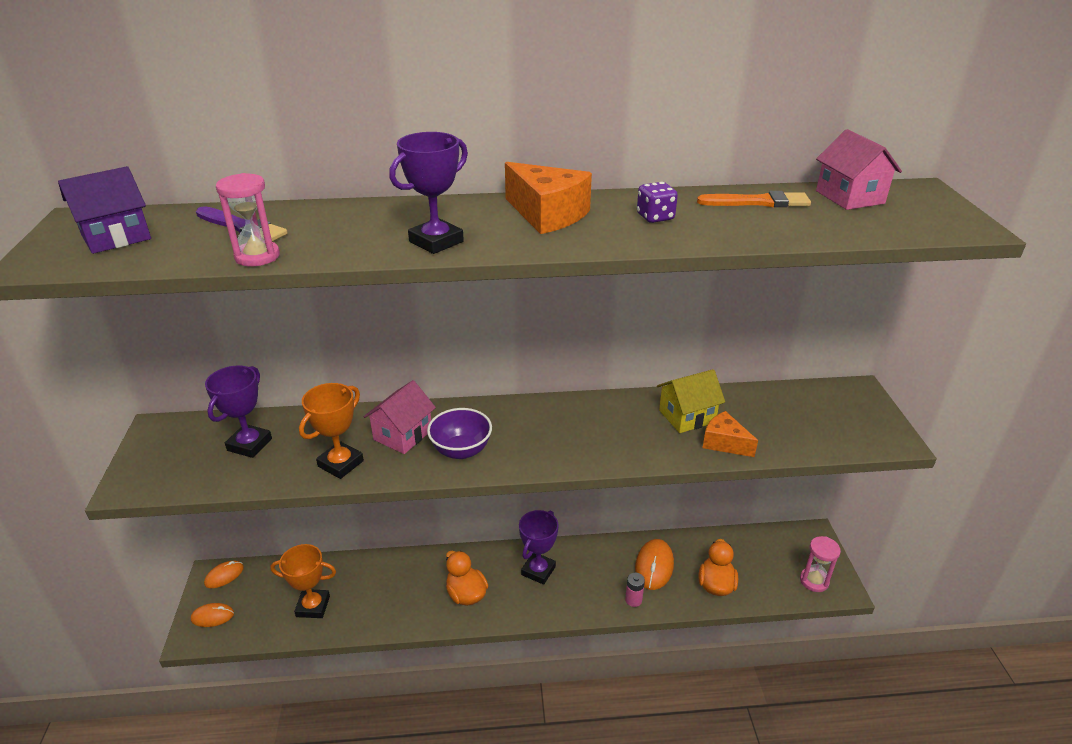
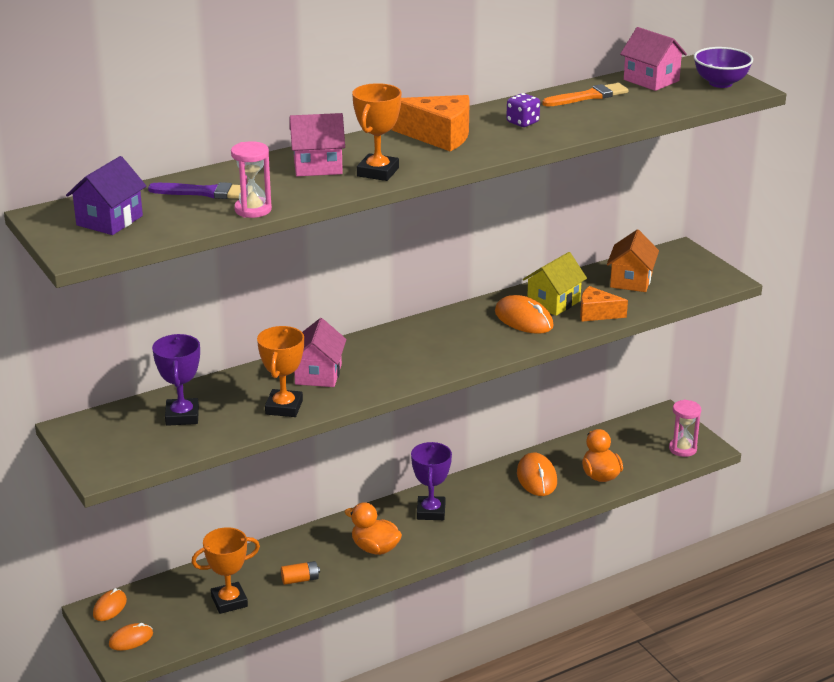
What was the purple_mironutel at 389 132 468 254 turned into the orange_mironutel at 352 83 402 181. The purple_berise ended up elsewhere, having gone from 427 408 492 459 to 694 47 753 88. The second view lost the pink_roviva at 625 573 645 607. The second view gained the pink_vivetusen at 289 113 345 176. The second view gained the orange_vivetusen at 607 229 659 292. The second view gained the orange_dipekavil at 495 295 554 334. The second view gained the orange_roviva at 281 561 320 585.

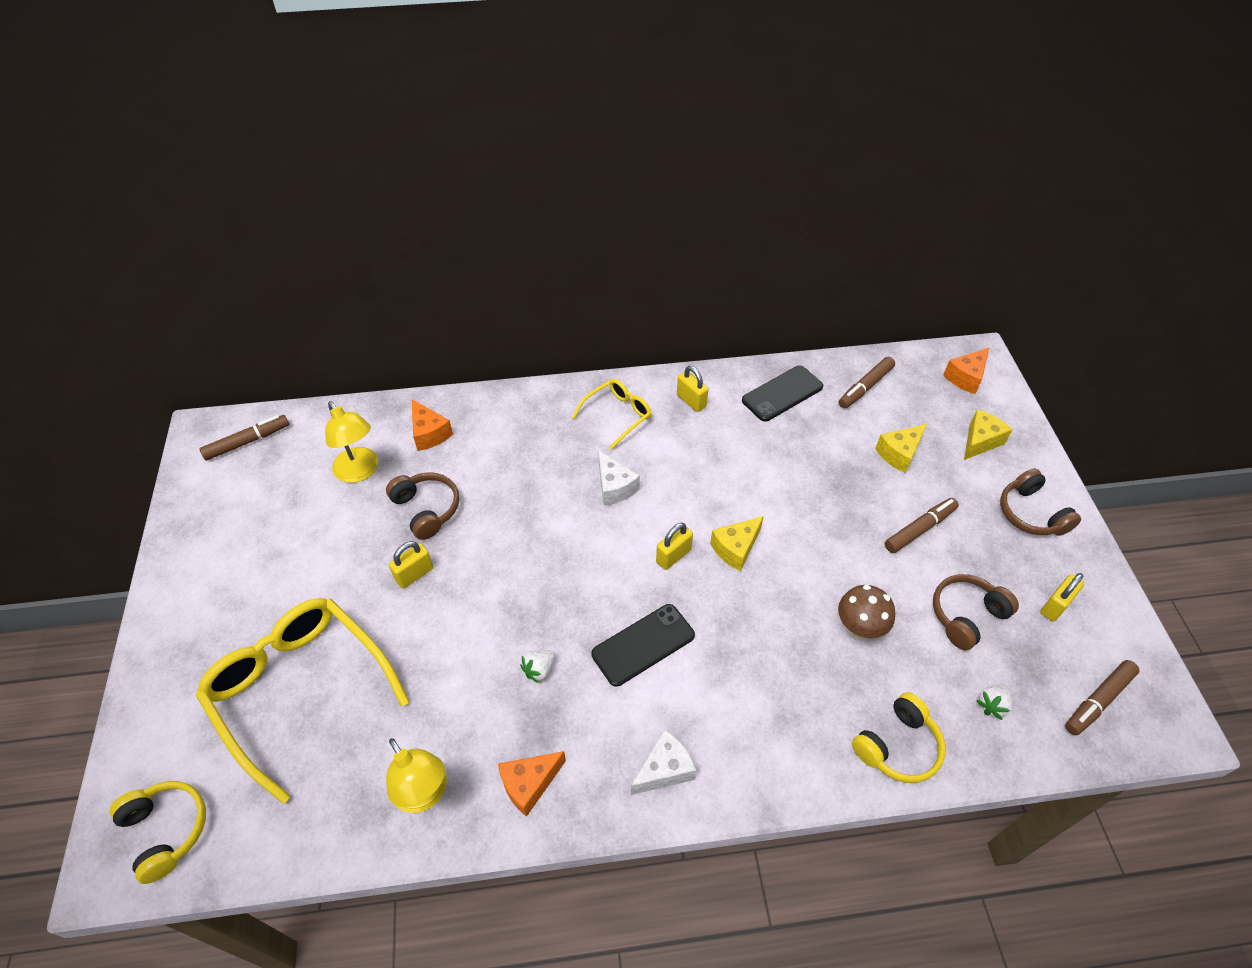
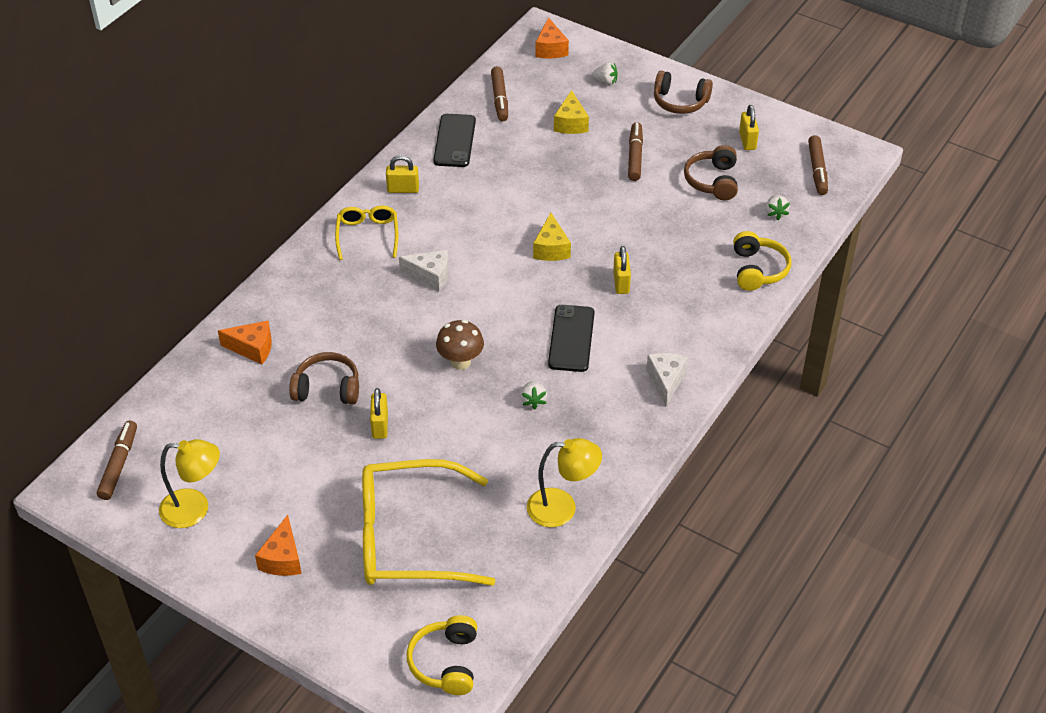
The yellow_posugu ended up elsewhere, having gone from 325 401 378 483 to 159 439 220 528. Where the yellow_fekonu stood at 964 410 1013 460, the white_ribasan came to stand at 592 63 618 85. The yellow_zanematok ended up elsewhere, having gone from 656 523 693 570 to 613 246 631 294. The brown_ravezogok ended up elsewhere, having gone from 838 585 895 638 to 436 320 484 370. The orange_fekonu ended up elsewhere, having gone from 498 751 566 817 to 255 515 302 576. The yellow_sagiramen at 110 781 206 884 ended up facing another way, 90 degrees counterclockwise from before.

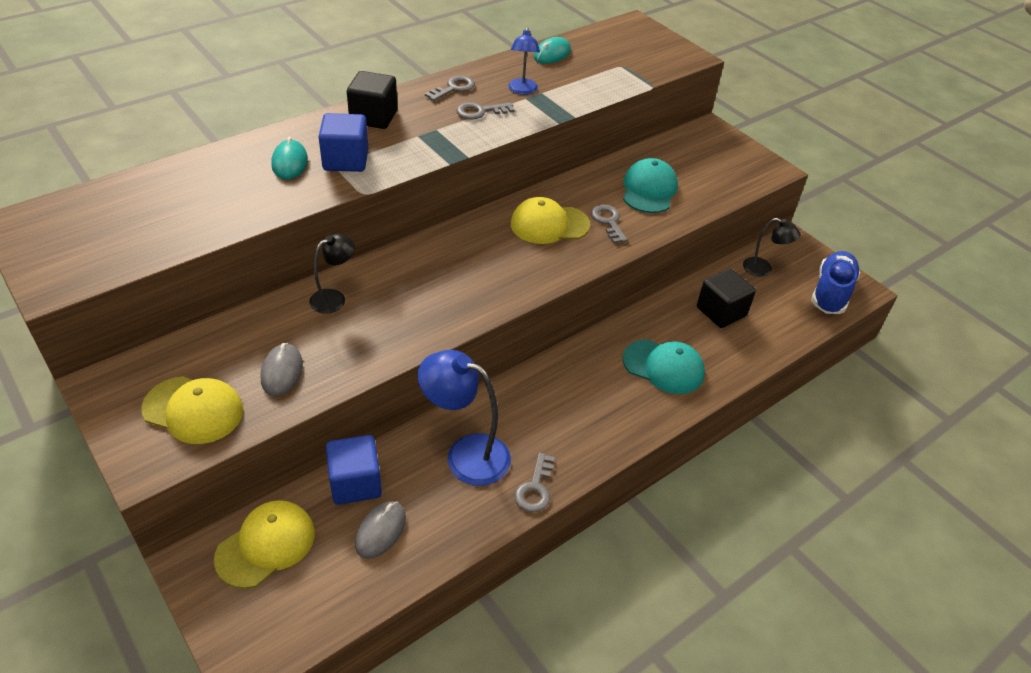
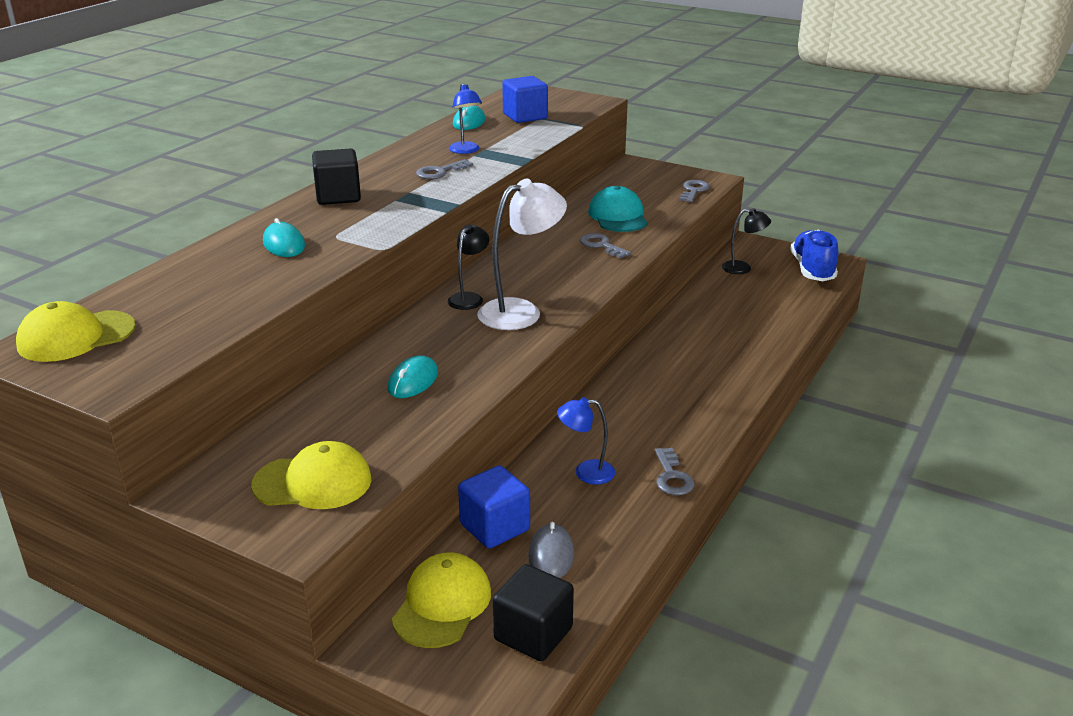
The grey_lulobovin ended up elsewhere, having gone from 425 76 475 101 to 679 180 710 202. The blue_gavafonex ended up elsewhere, having gone from 319 113 368 172 to 502 76 548 123. The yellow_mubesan ended up elsewhere, having gone from 511 197 590 244 to 16 301 136 362. The black_posugu ended up elsewhere, having gone from 309 234 355 314 to 448 224 490 310. The black_gavafonex ended up elsewhere, having gone from 697 269 756 328 to 493 564 574 661. The second view lost the turquoise_mubesan at 623 339 705 394. The second view lost the grey_dipekavil at 261 343 303 396. The size of the blue_posugu at 418 350 511 486 changed by a factor of 0.58. The second view gained the white_posugu at 477 179 567 330. The second view gained the turquoise_dipekavil at 387 355 438 398.

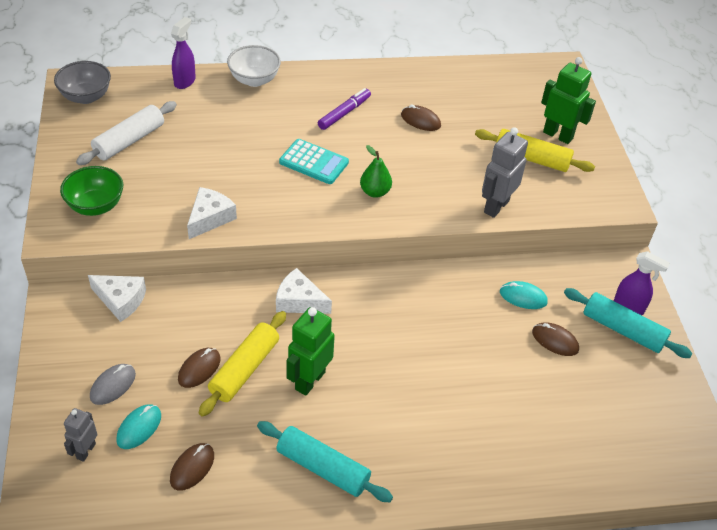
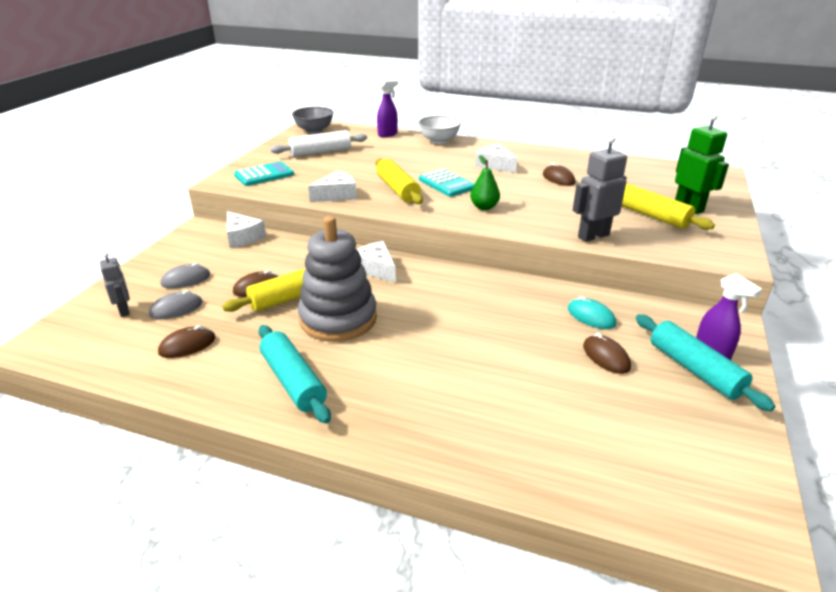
Where the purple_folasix stood at 318 88 371 130, the white_fekonu came to stand at 475 144 517 173. Where the green_berise stood at 60 166 123 216, the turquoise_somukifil came to stand at 234 161 294 186. Where the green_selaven stood at 287 307 335 396, the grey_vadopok came to stand at 298 216 377 342. What was the turquoise_dipekavil at 116 405 161 449 turned into the grey_dipekavil at 149 290 202 319. The grey_selaven at 64 408 97 462 ended up facing another way, 105 degrees clockwise from before. The second view gained the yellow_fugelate at 376 158 423 204.

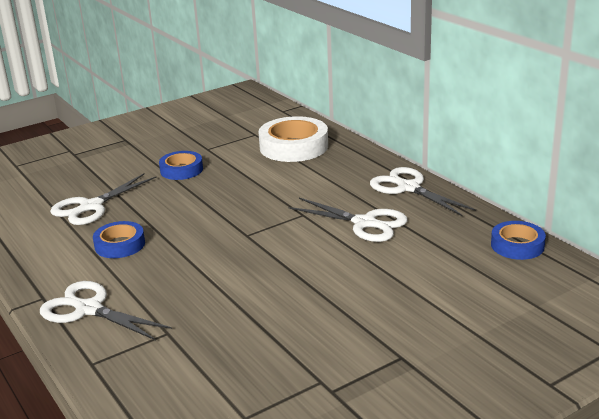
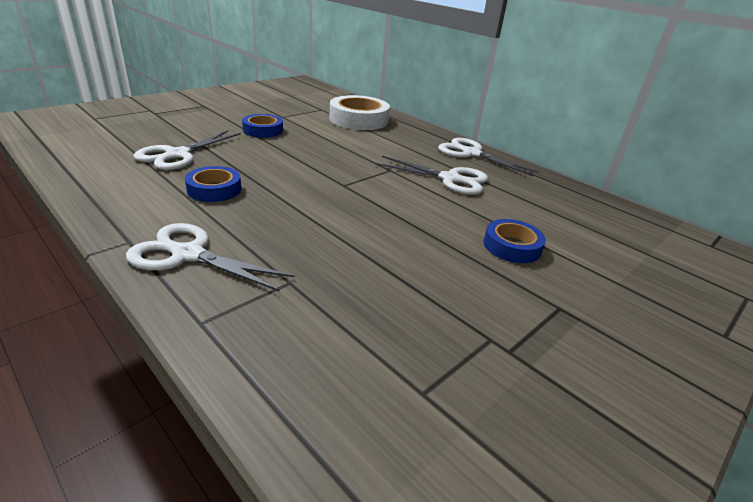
The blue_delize ended up elsewhere, having gone from 491 221 546 260 to 484 219 546 263.

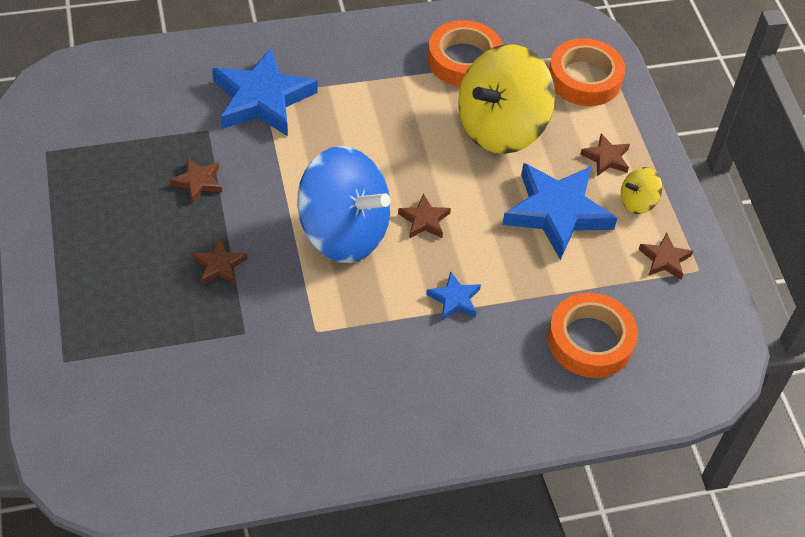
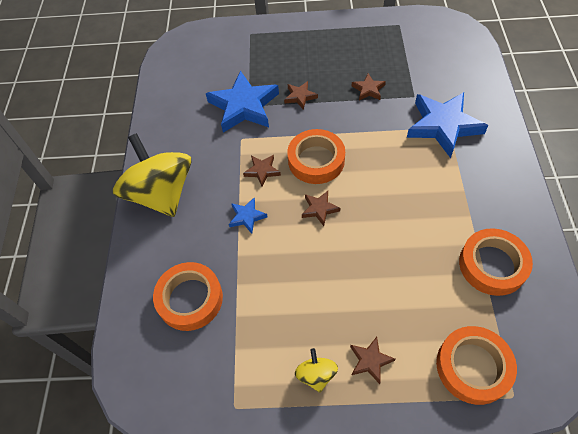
The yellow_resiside ended up elsewhere, having gone from 458 44 555 154 to 113 133 191 217. Where the blue_resiside stood at 297 146 391 263, the orange_delize came to stand at 287 129 345 184. The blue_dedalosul ended up elsewhere, having gone from 502 163 617 260 to 206 71 279 133. The brown_dedalosul ended up elsewhere, having gone from 639 233 693 280 to 243 155 281 186.

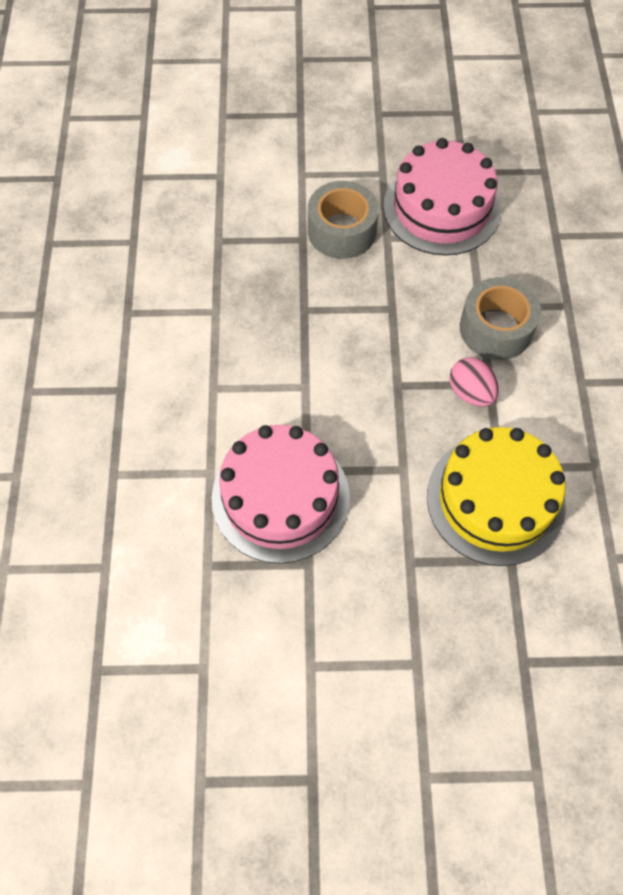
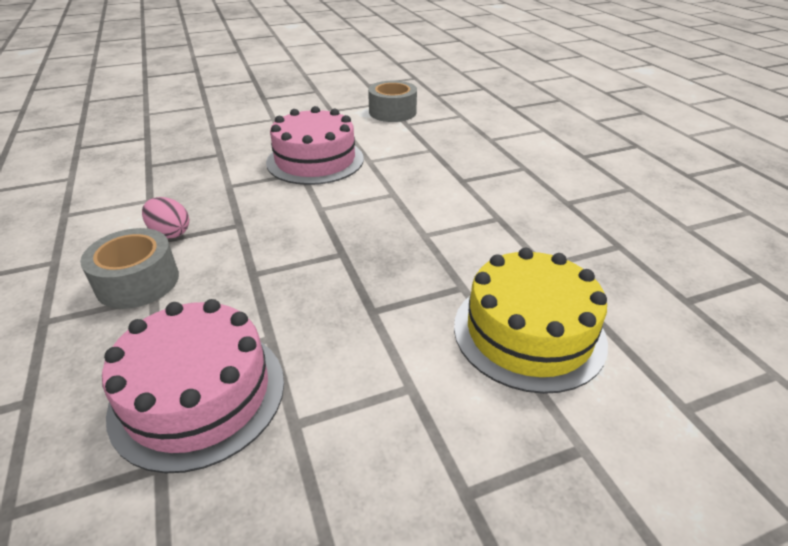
The grey_delize ended up elsewhere, having gone from 308 181 379 259 to 368 81 417 122. The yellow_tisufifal ended up elsewhere, having gone from 427 427 566 566 to 454 248 608 394.

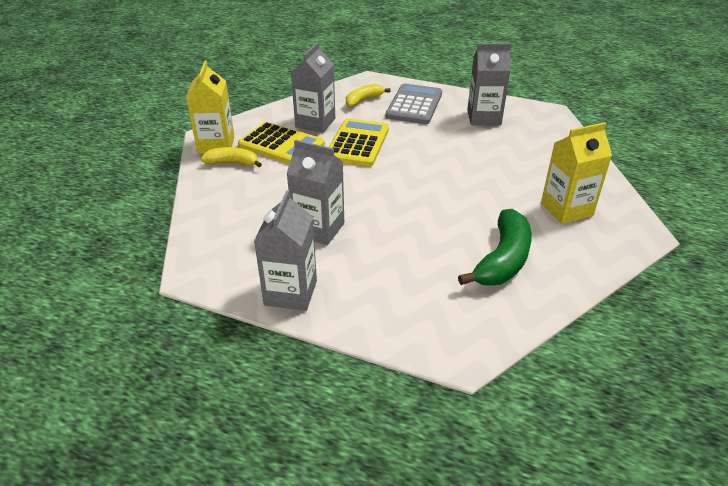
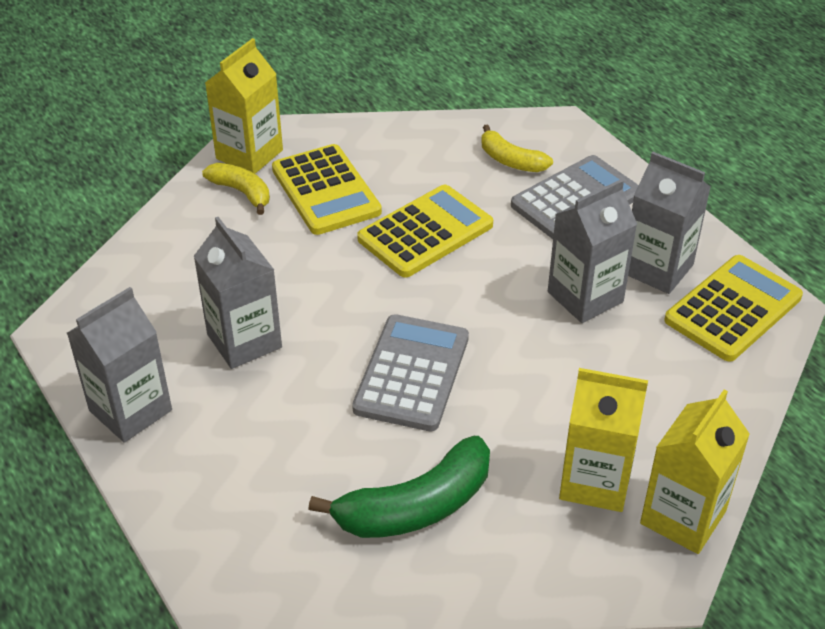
The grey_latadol ended up elsewhere, having gone from 291 42 335 133 to 548 179 637 323. The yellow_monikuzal at 346 84 390 108 ended up facing another way, 135 degrees counterclockwise from before. The second view gained the yellow_somukifil at 664 255 803 362. The second view gained the grey_somukifil at 352 314 469 431. The second view gained the yellow_latadol at 640 389 750 554.

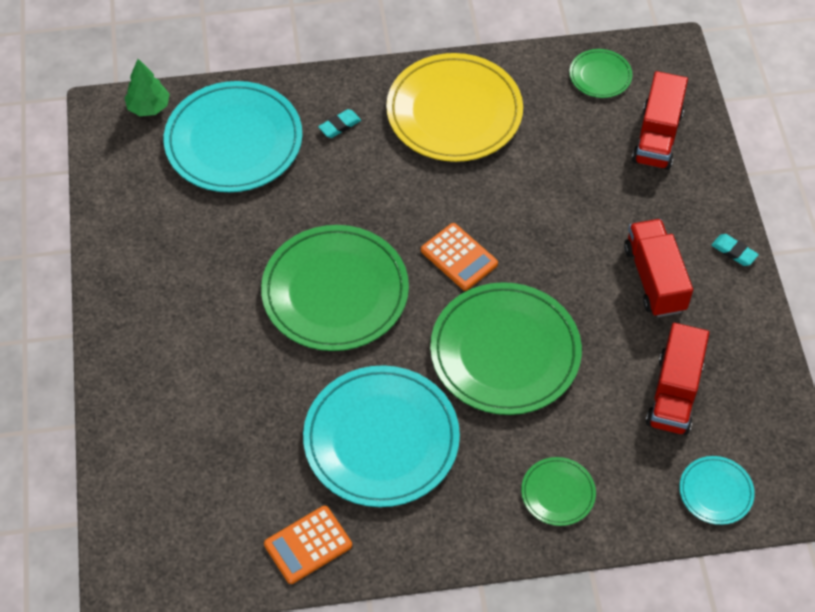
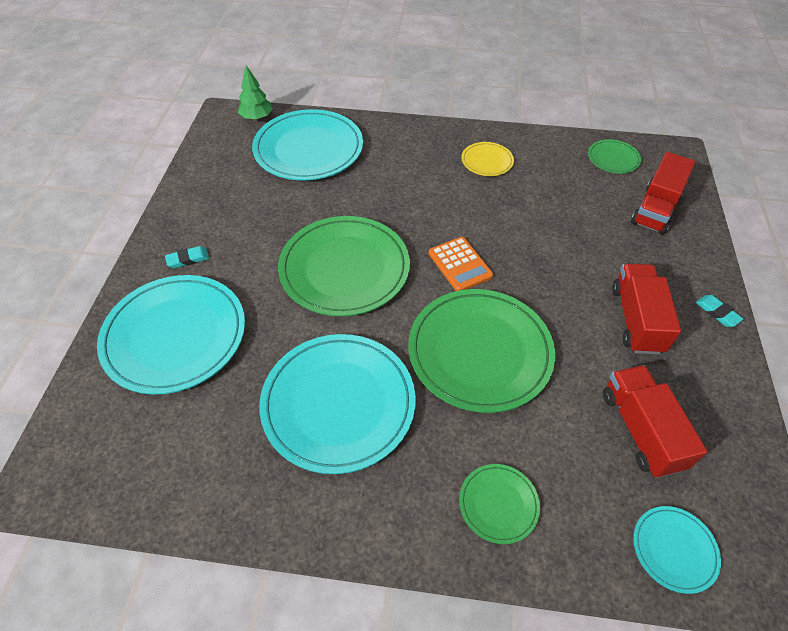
The size of the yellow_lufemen at 386 53 523 162 changed by a factor of 0.47. The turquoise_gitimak ended up elsewhere, having gone from 318 109 361 138 to 165 246 209 268. The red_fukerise at 646 323 709 435 ended up facing another way, 135 degrees clockwise from before. The second view lost the orange_somukifil at 264 506 352 584. The second view gained the turquoise_lufemen at 97 275 245 394.

